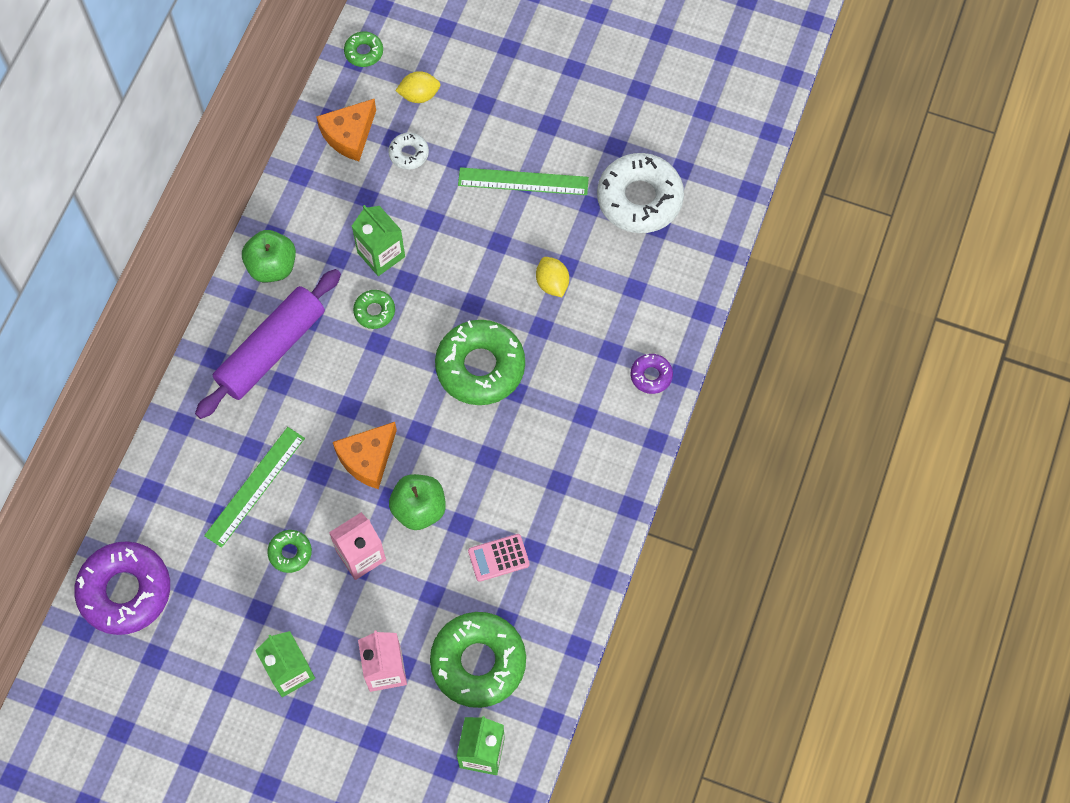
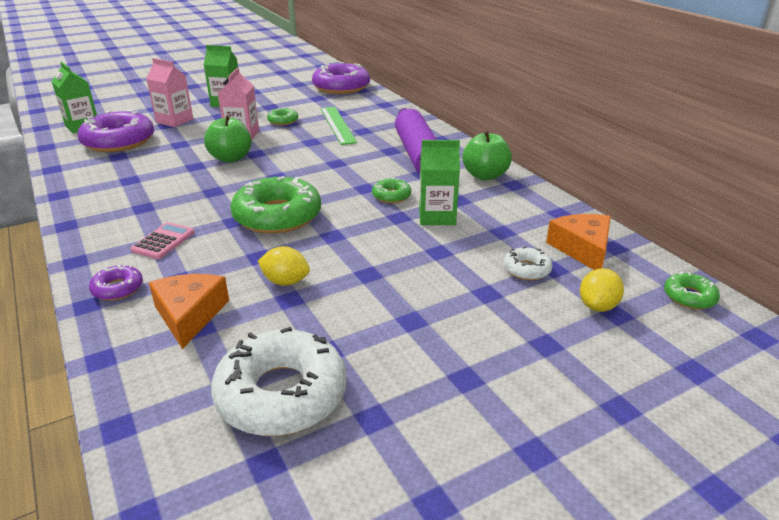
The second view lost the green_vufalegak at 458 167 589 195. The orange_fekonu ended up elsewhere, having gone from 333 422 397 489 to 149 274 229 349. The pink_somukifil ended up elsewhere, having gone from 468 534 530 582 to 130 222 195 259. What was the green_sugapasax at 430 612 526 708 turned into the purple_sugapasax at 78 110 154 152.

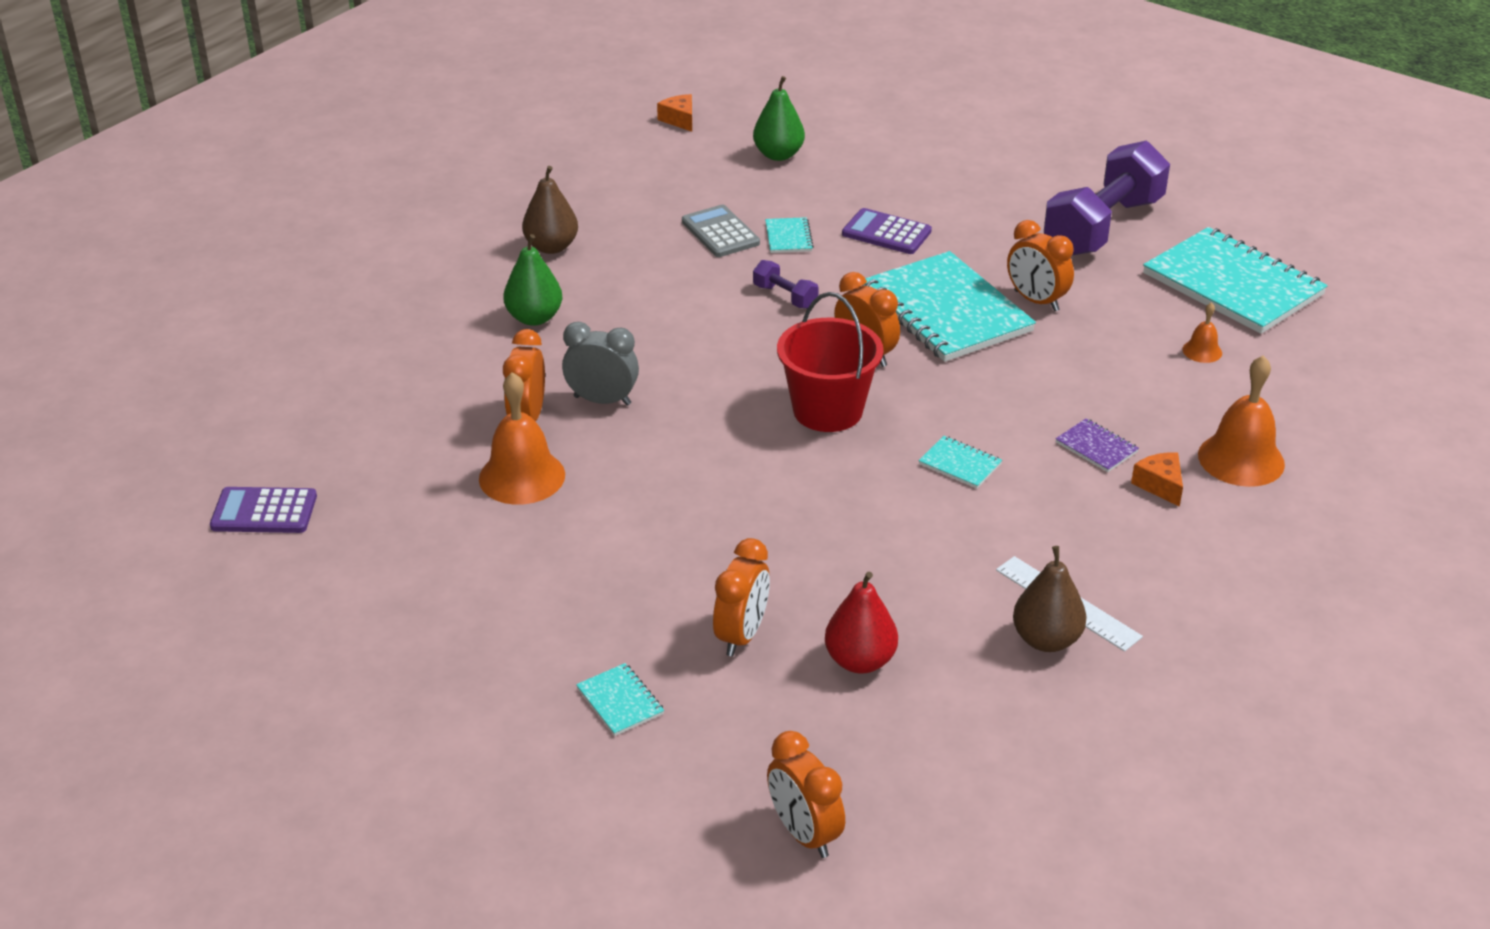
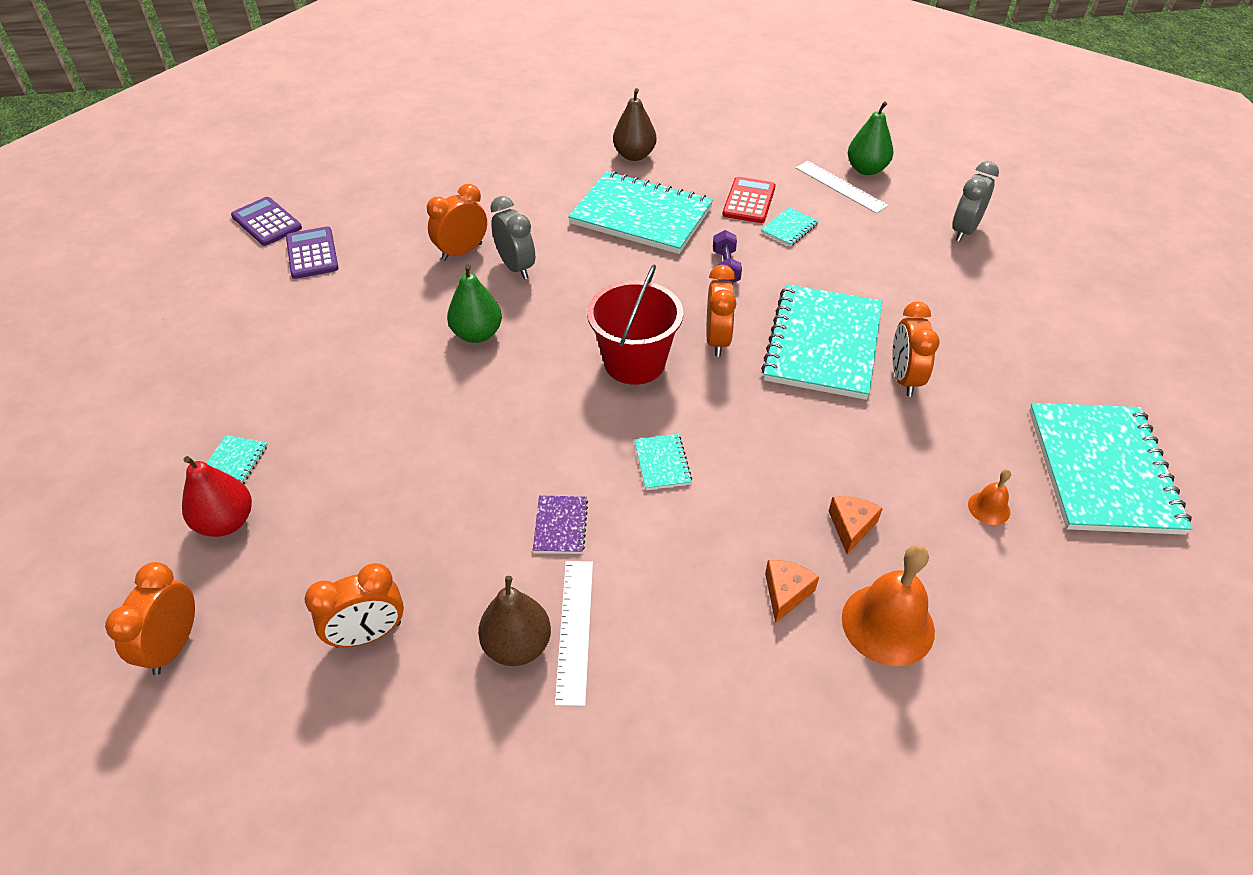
The orange_fekonu ended up elsewhere, having gone from 657 94 692 132 to 829 496 883 554. The second view lost the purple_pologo at 1044 141 1170 255. What was the grey_somukifil at 682 205 760 257 turned into the red_somukifil at 722 177 776 223. The purple_somukifil ended up elsewhere, having gone from 842 208 932 254 to 286 226 339 279. The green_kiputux ended up elsewhere, having gone from 503 234 562 326 to 447 264 502 343. The second view lost the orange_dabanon at 479 372 565 505. The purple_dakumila ended up elsewhere, having gone from 1055 418 1139 472 to 533 495 588 554. The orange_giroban ended up elsewhere, having gone from 713 538 770 656 to 305 563 404 648. The red_kiputux ended up elsewhere, having gone from 825 572 898 674 to 182 456 252 537. The second view gained the white_vufalegak at 796 161 888 213. The second view gained the grey_giroban at 952 161 999 242. The second view gained the turquoise_dakumila at 568 171 713 254.

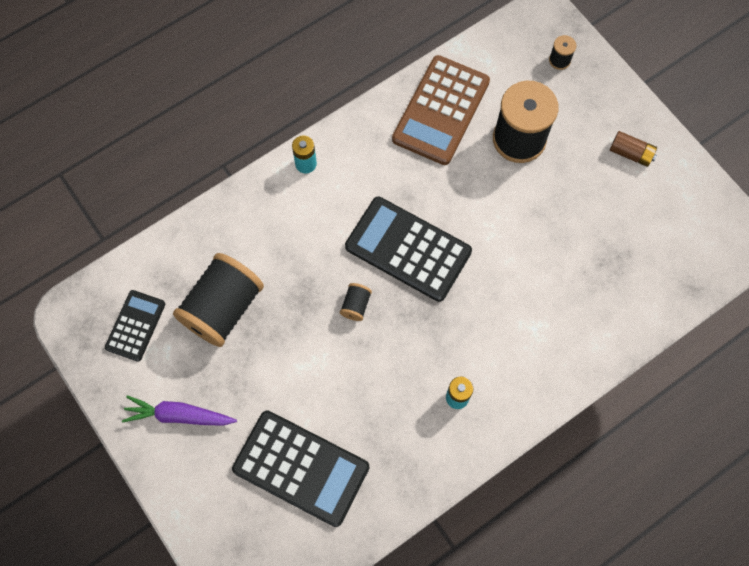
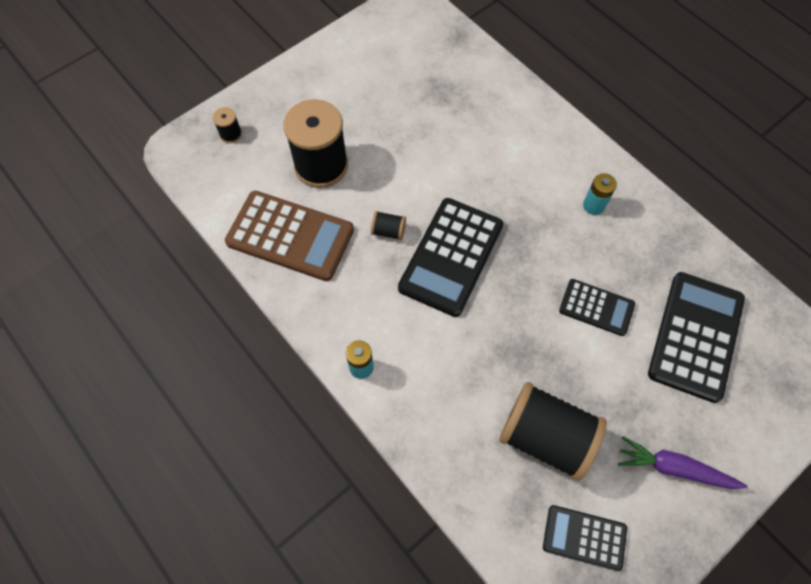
The second view lost the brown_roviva at 610 131 657 167. The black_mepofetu ended up elsewhere, having gone from 340 283 372 321 to 371 211 406 240. The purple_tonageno at 122 395 237 426 ended up facing another way, 105 degrees clockwise from before. The second view gained the black_somukifil at 559 279 635 336.

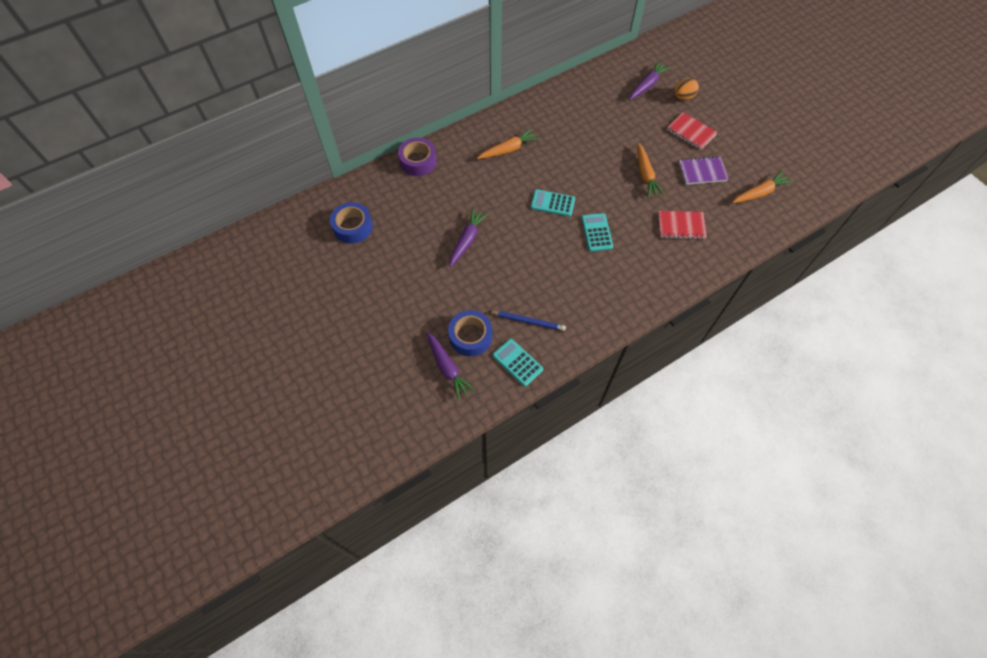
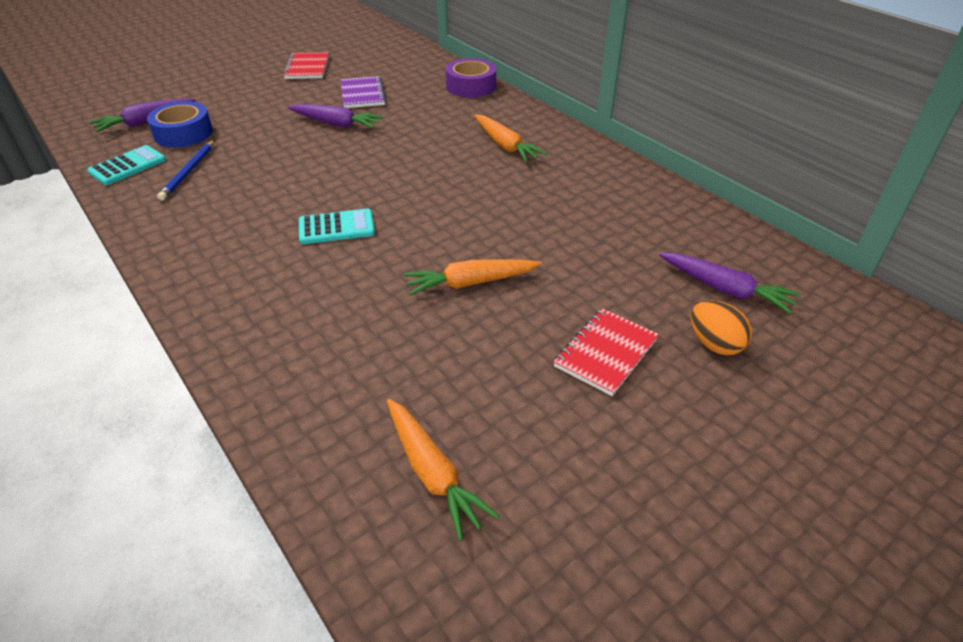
The purple_dakumila ended up elsewhere, having gone from 679 156 729 185 to 341 76 386 108. The second view lost the turquoise_somukifil at 531 189 575 217. The second view lost the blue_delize at 330 202 373 243. The red_dakumila ended up elsewhere, having gone from 658 211 707 239 to 283 52 329 79.

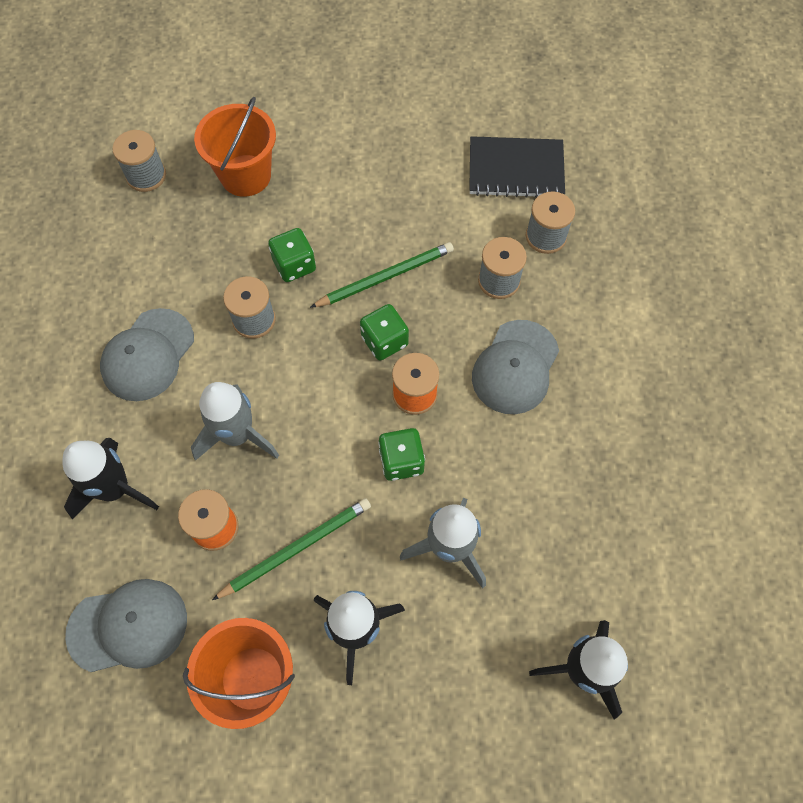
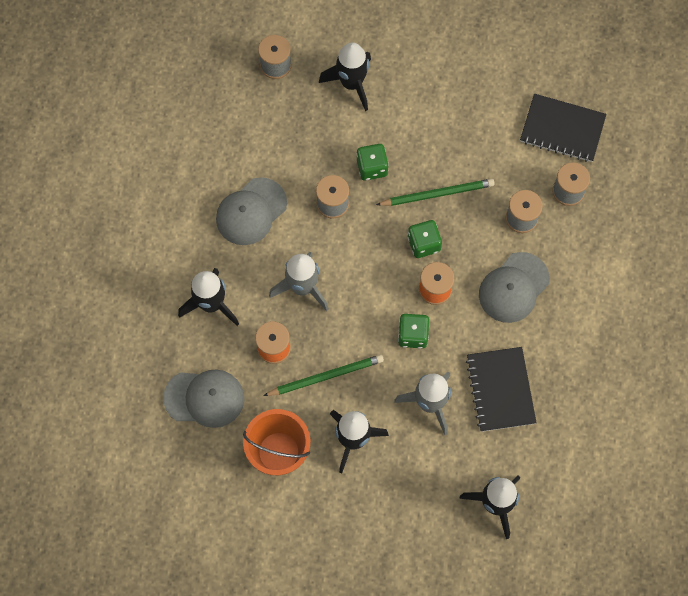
Where the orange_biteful stood at 194 97 276 197, the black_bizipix came to stand at 319 42 371 111. The second view gained the black_dakumila at 466 347 537 432.

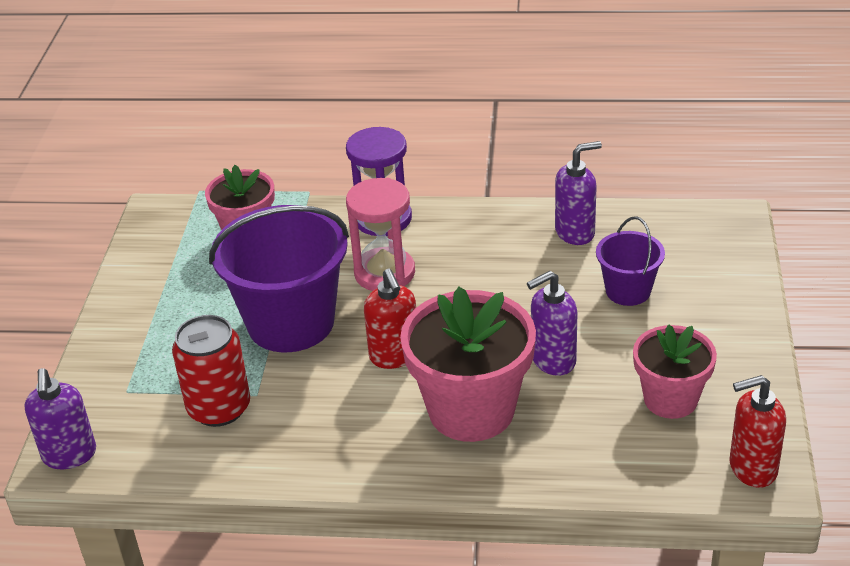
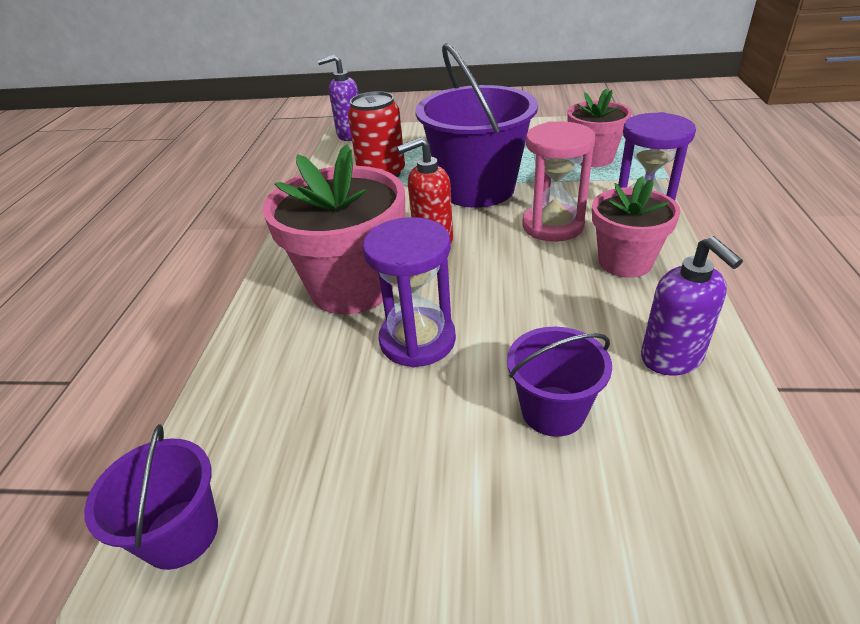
Where the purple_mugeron stood at 527 271 577 376, the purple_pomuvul came to stand at 363 217 456 368. The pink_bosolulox ended up elsewhere, having gone from 633 324 717 419 to 592 176 681 278. Where the red_mugeron stood at 729 375 786 488, the purple_biteful came to stand at 84 424 218 570.

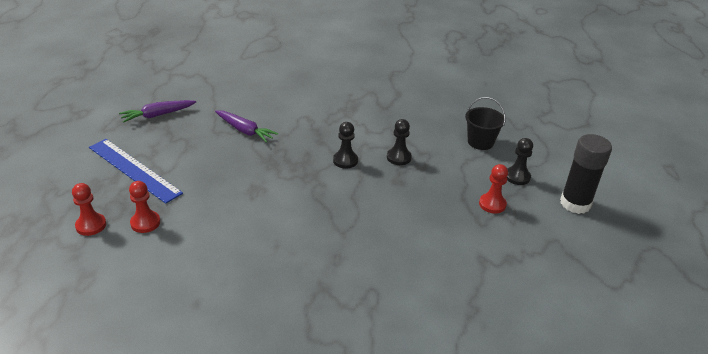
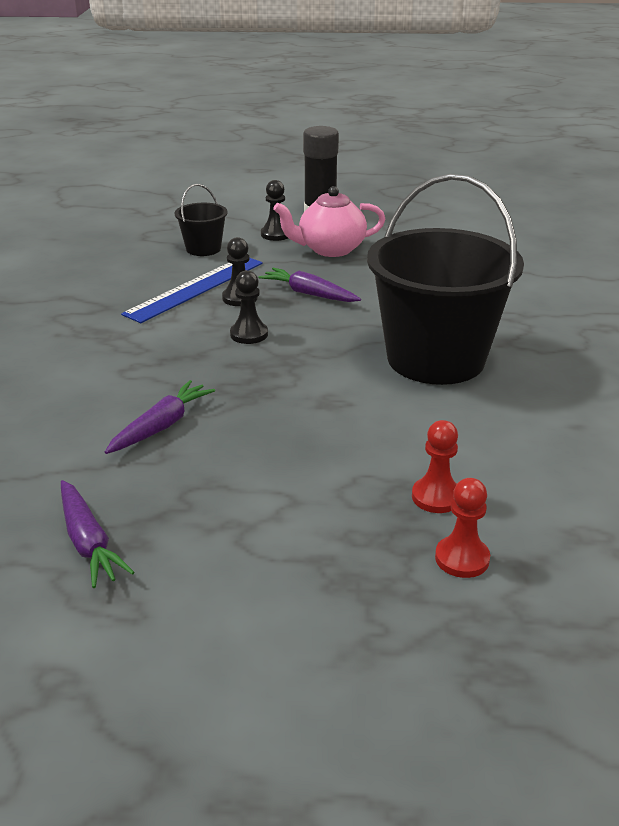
The blue_vufalegak ended up elsewhere, having gone from 89 139 183 204 to 121 258 263 323. Where the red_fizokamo stood at 479 164 508 214, the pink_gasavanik came to stand at 273 186 385 257. The second view gained the black_biteful at 367 174 524 385. The second view gained the purple_tonageno at 258 268 361 302.

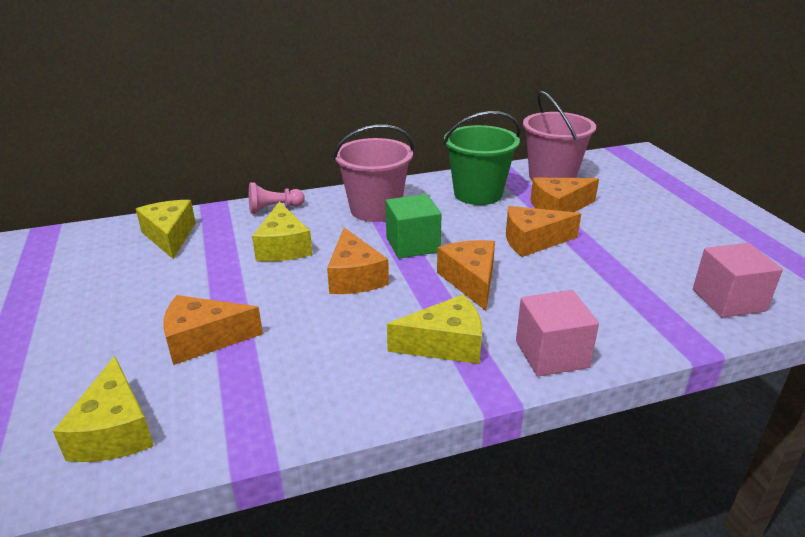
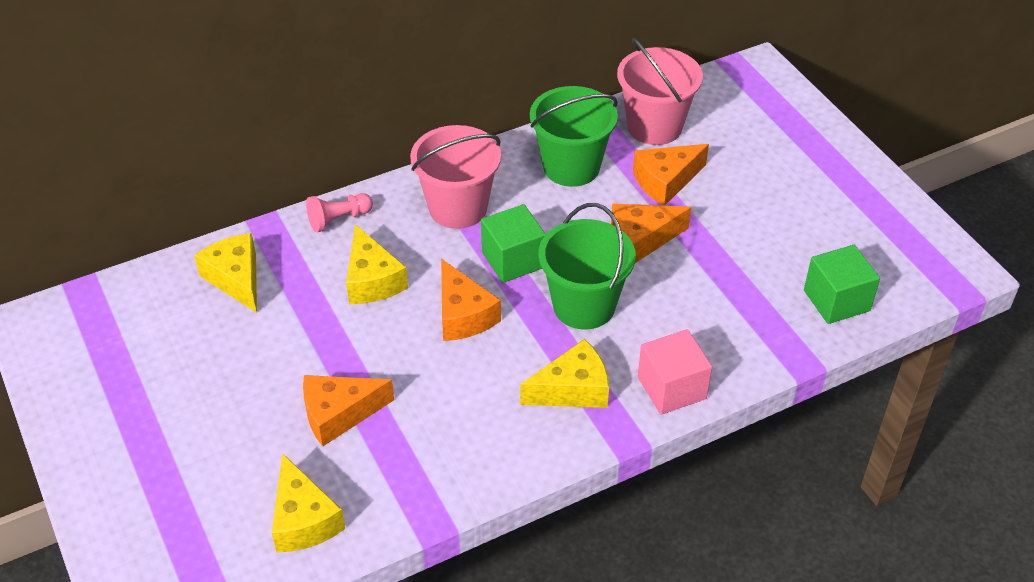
Where the orange_fekonu stood at 437 240 495 311, the green_biteful came to stand at 538 203 636 330. What was the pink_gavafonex at 693 243 783 318 turned into the green_gavafonex at 804 245 880 324.

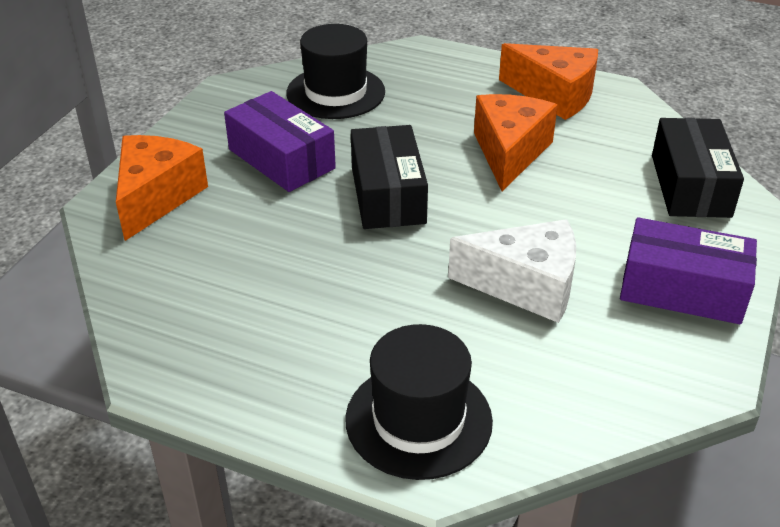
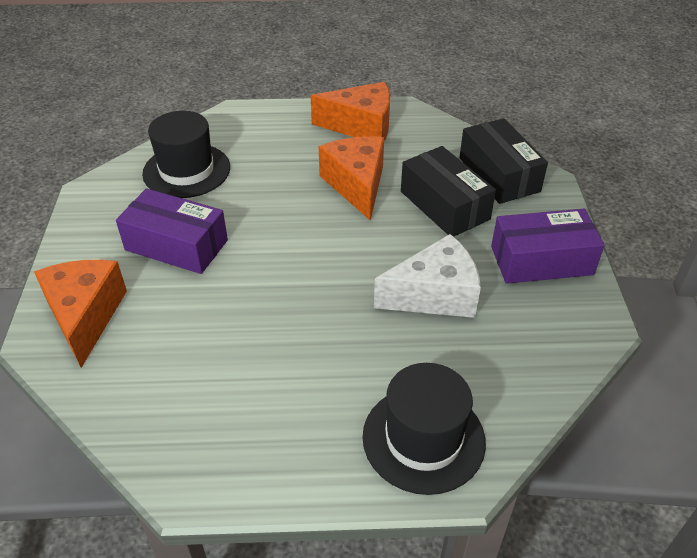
The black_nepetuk ended up elsewhere, having gone from 351 125 428 229 to 401 146 496 237.

